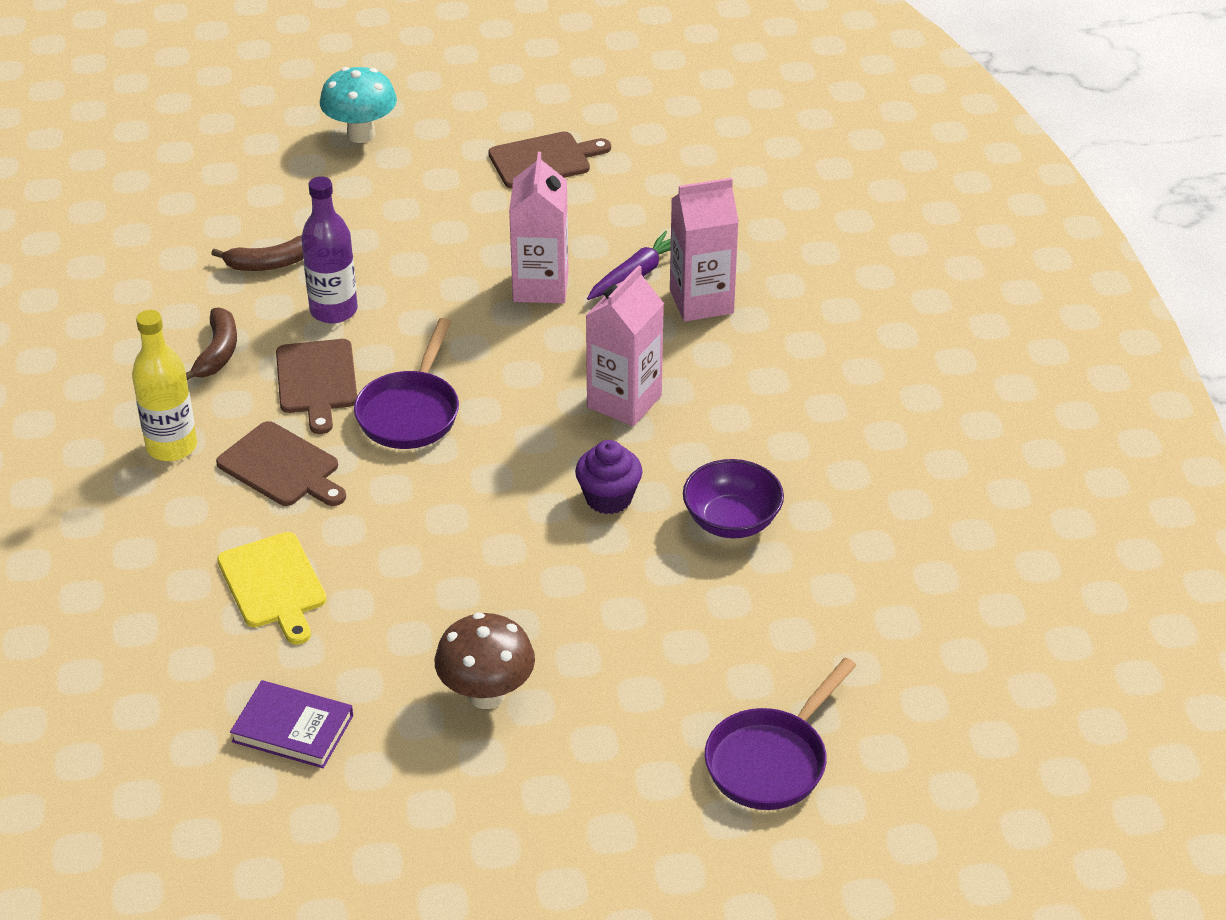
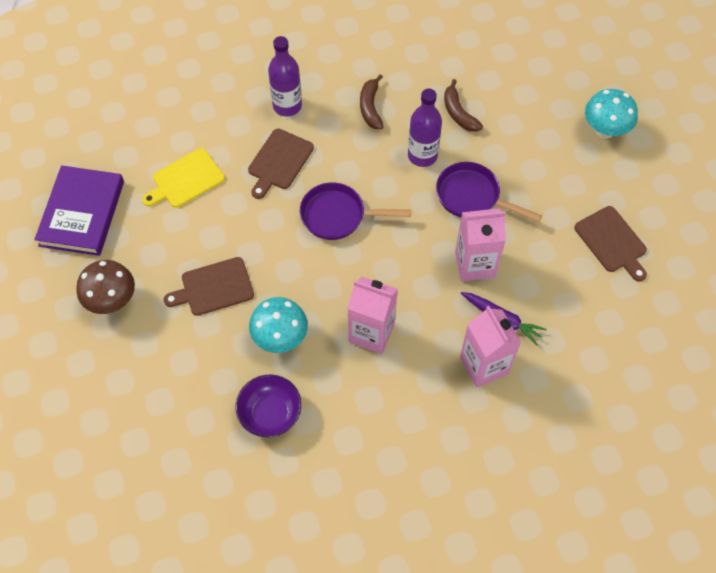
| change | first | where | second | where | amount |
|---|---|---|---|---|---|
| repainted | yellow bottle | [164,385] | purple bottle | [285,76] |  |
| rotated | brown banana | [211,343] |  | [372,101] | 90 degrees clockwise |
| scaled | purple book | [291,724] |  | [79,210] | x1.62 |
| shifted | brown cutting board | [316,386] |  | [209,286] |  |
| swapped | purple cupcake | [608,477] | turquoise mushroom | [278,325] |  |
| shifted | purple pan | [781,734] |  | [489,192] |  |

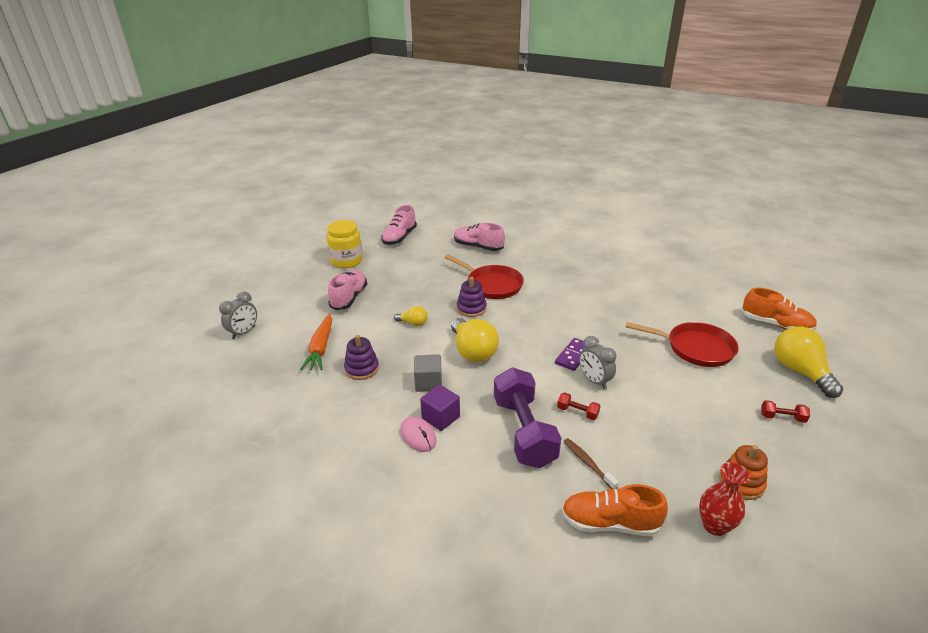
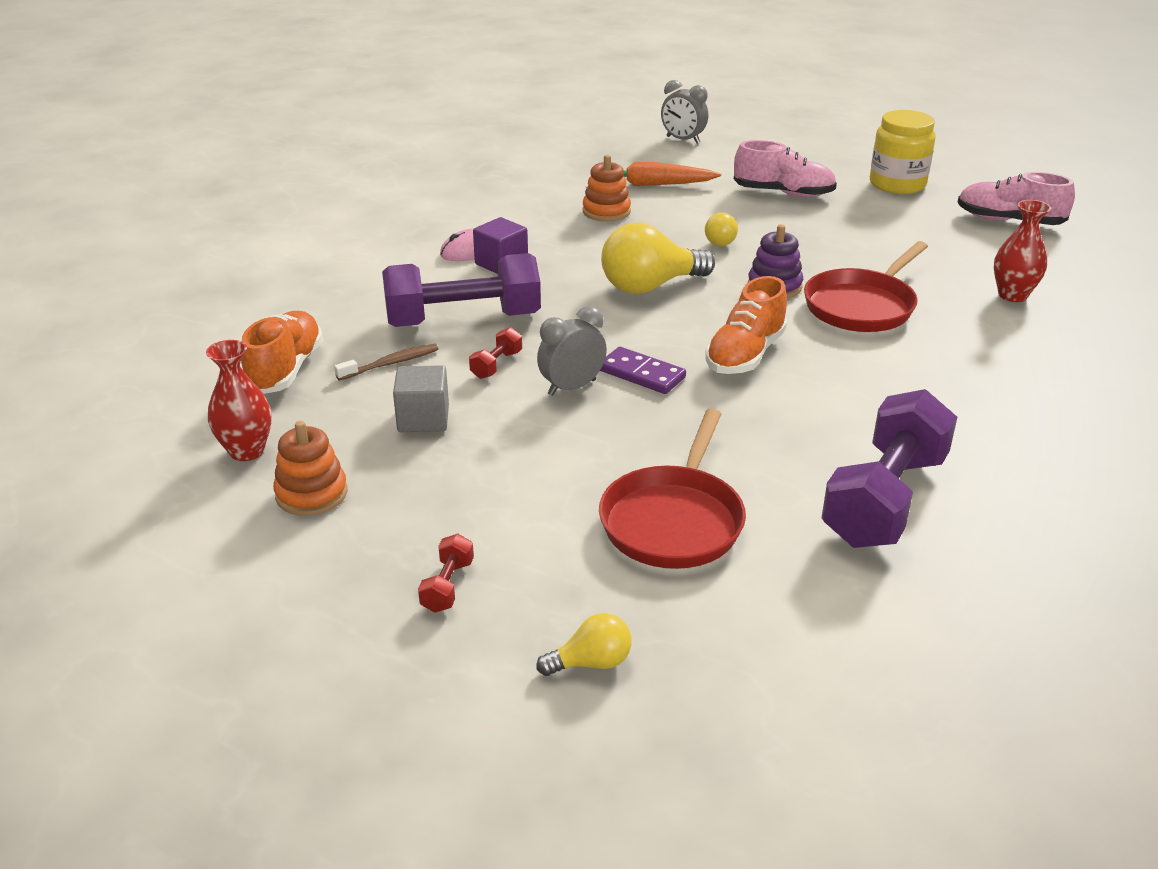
| change | first | where | second | where | amount |
|---|---|---|---|---|---|
| repainted | purple stacking toy | [361,357] | orange stacking toy | [607,188] |  |
| shifted | grey cube | [428,373] |  | [421,398] |  |
| swapped | pink shoe | [479,237] | red vase | [1022,251] |  |
| shifted | orange shoe | [779,309] |  | [746,325] |  |
| scaled | yellow light bulb | [809,362] |  | [583,644] | x0.51 |
| new |  |  | purple dumbbell | [889,468] |  |

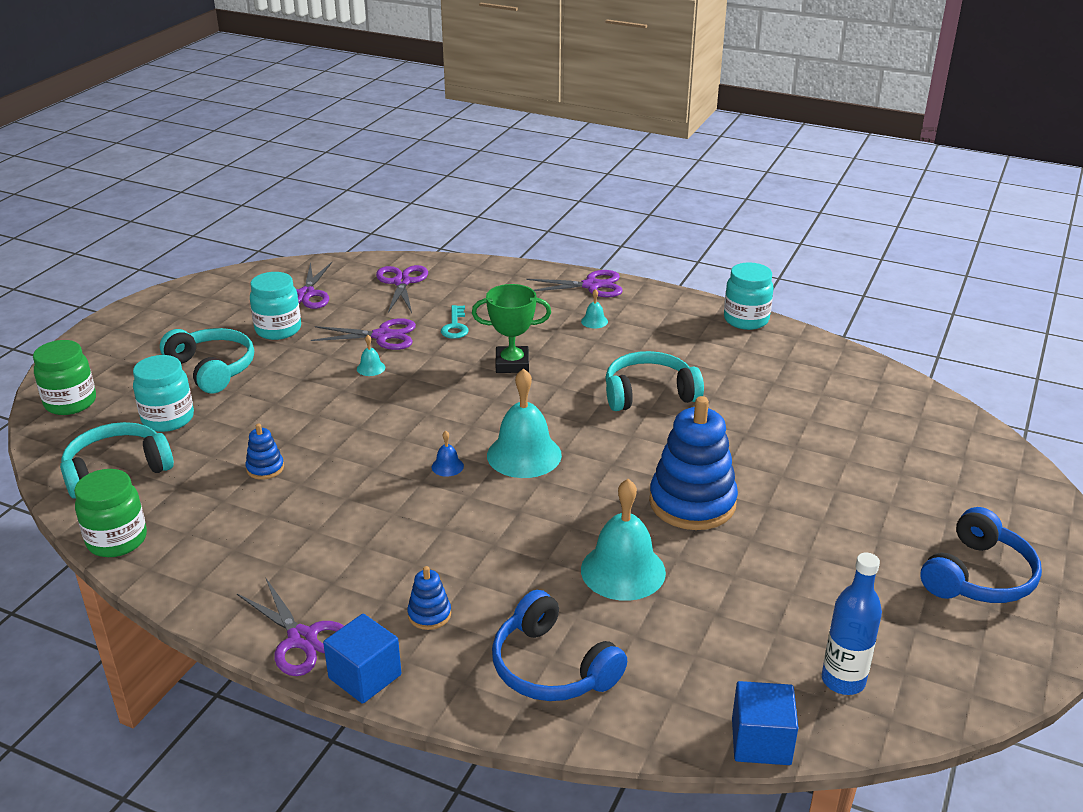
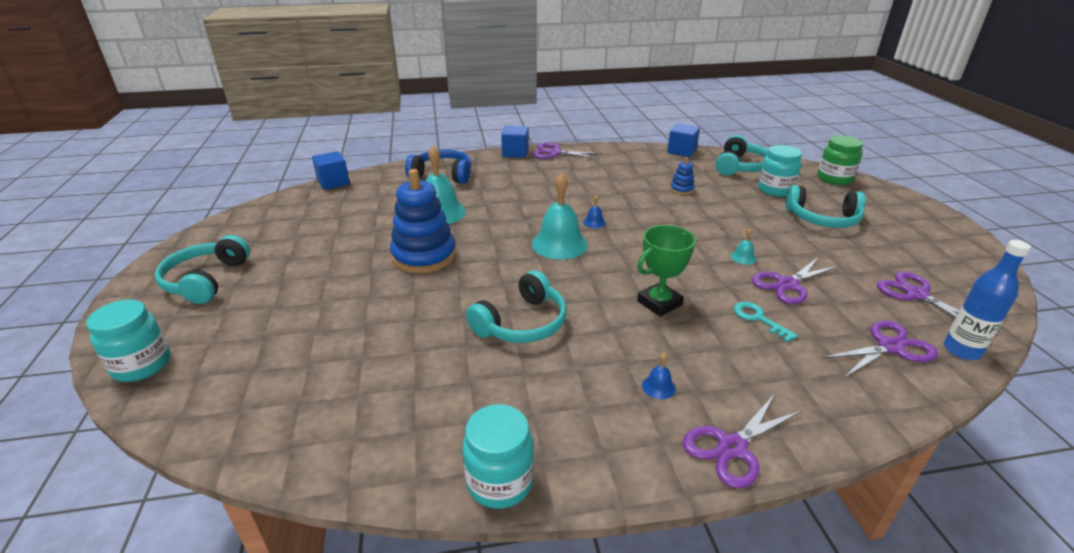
| change | first | where | second | where | amount |
|---|---|---|---|---|---|
| swapped | green jar | [110,513] | blue cube | [683,140] |  |
| shifted | turquoise jar | [275,306] |  | [128,340] |  |
| rotated | purple scissors | [402,289] |  | [880,349] | 75 degrees counterclockwise |
| gone | blue stacking toy | [429,598] |  |  |  |
| repainted | turquoise bell | [594,308] | blue bell | [659,375] |  |
| shifted | blue bottle | [852,624] |  | [987,300] |  |
| repainted | blue headphones | [981,555] | turquoise headphones | [202,269] |  |

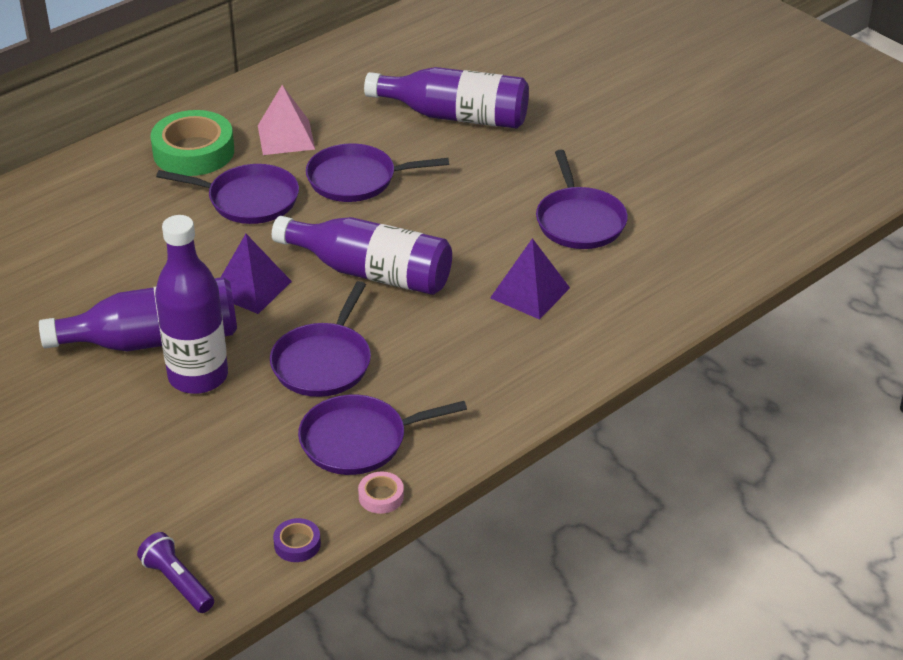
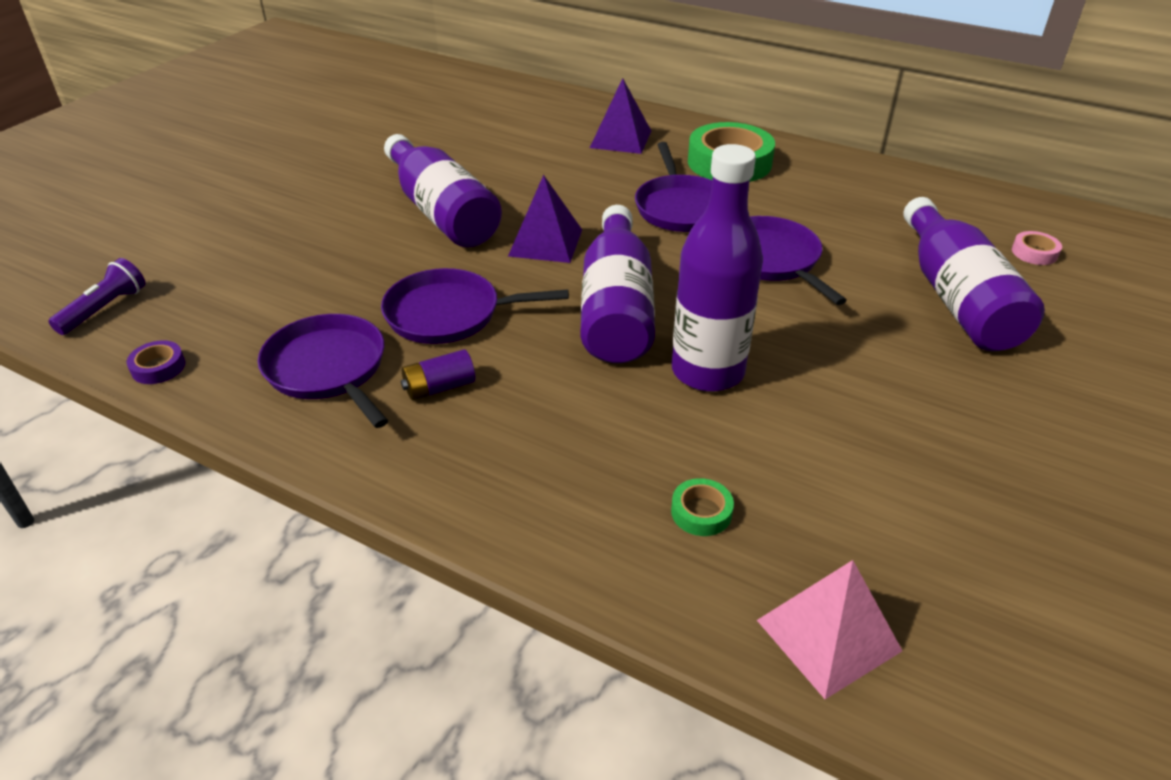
| change | first | where | second | where | amount |
|---|---|---|---|---|---|
| shifted | purple bottle | [191,304] |  | [717,268] |  |
| shifted | pink pyramid | [286,120] |  | [829,629] |  |
| shifted | pink tape | [381,493] |  | [1037,248] |  |
| shifted | purple pyramid | [530,279] |  | [620,116] |  |
| gone | purple pan | [582,199] |  |  |  |
| new |  |  | purple battery | [438,374] |  |
| new |  |  | green tape | [702,507] |  |

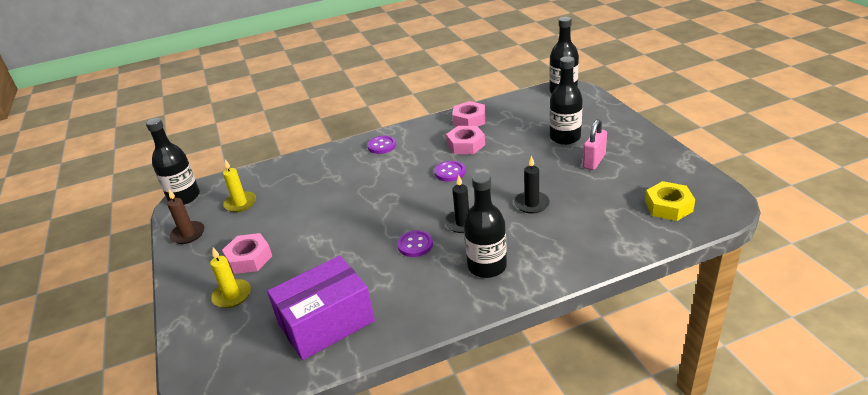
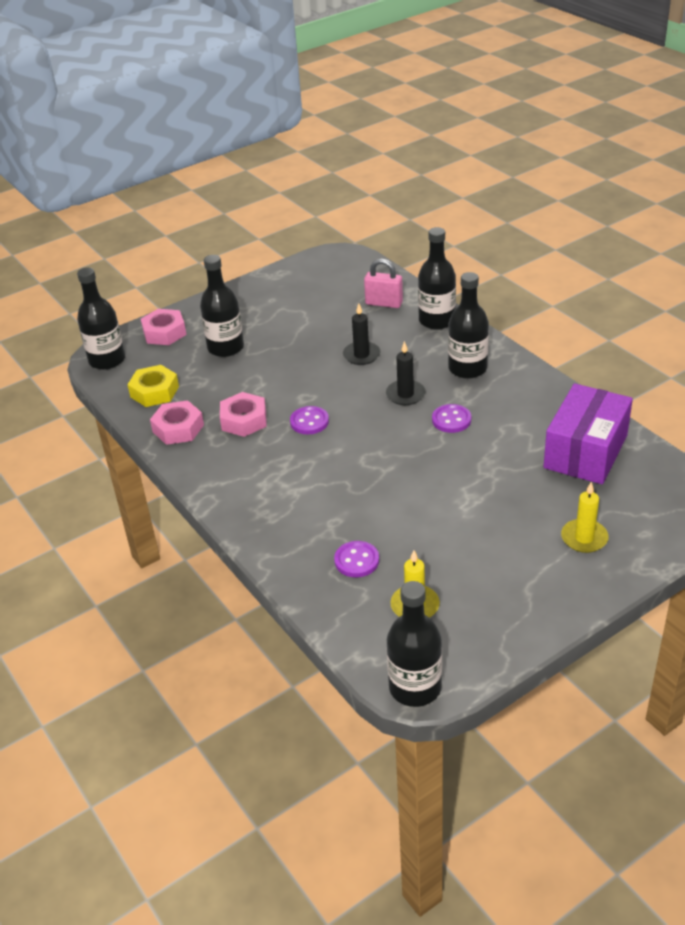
| change | first | where | second | where | amount |
|---|---|---|---|---|---|
| gone | brown candle | [186,216] |  |  |  |
| shifted | pink nut | [247,253] |  | [163,327] |  |
| rotated | purple box | [321,308] |  | [588,433] | 75 degrees clockwise |
| shifted | purple button | [381,145] |  | [356,559] |  |
| shifted | pink padlock | [595,144] |  | [383,283] |  |
| shifted | yellow nut | [670,201] |  | [153,386] |  |
| new |  |  | black bottle | [437,278] |  |

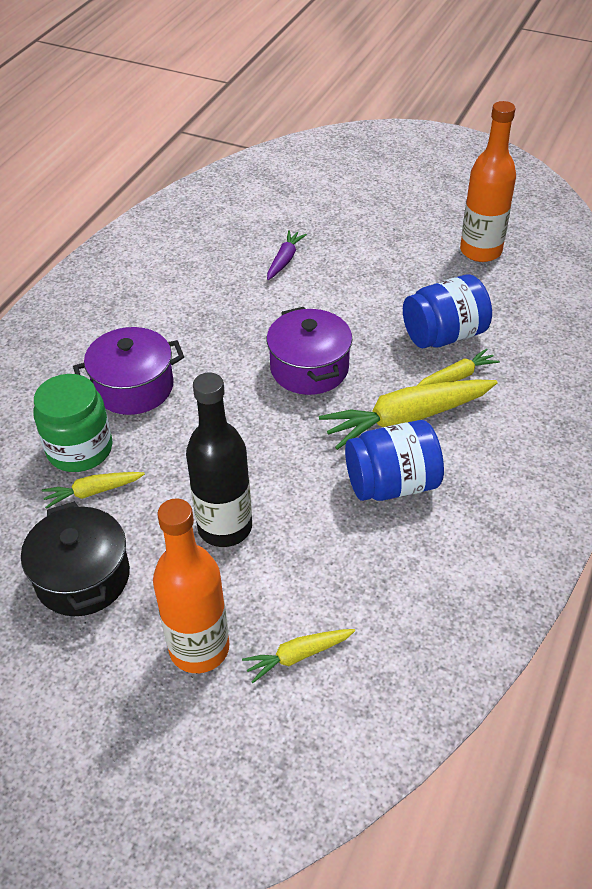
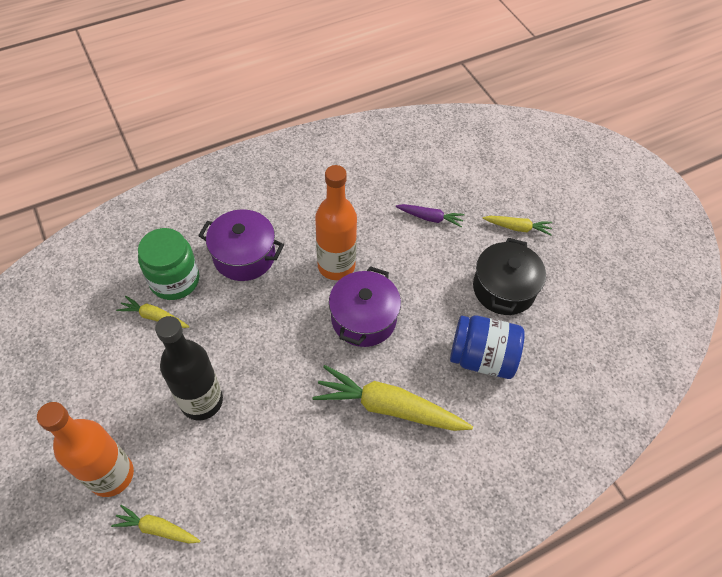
| change | first | where | second | where | amount |
|---|---|---|---|---|---|
| shifted | black pot | [75,558] |  | [509,276] |  |
| rotated | purple carrot | [287,255] |  | [430,215] | 45 degrees clockwise |
| gone | blue jar | [394,460] |  |  |  |
| shifted | yellow carrot | [458,367] |  | [517,225] |  |
| shifted | orange bottle | [488,181] |  | [336,222] |  |

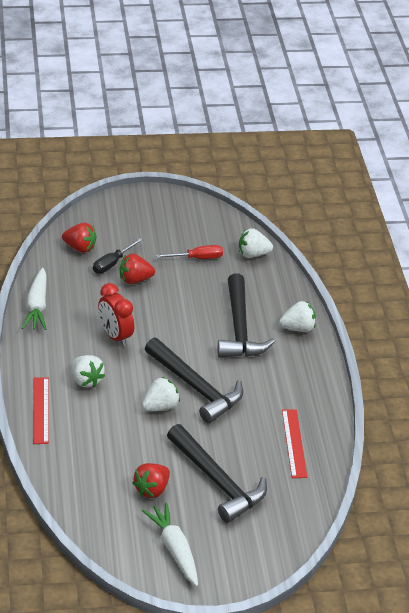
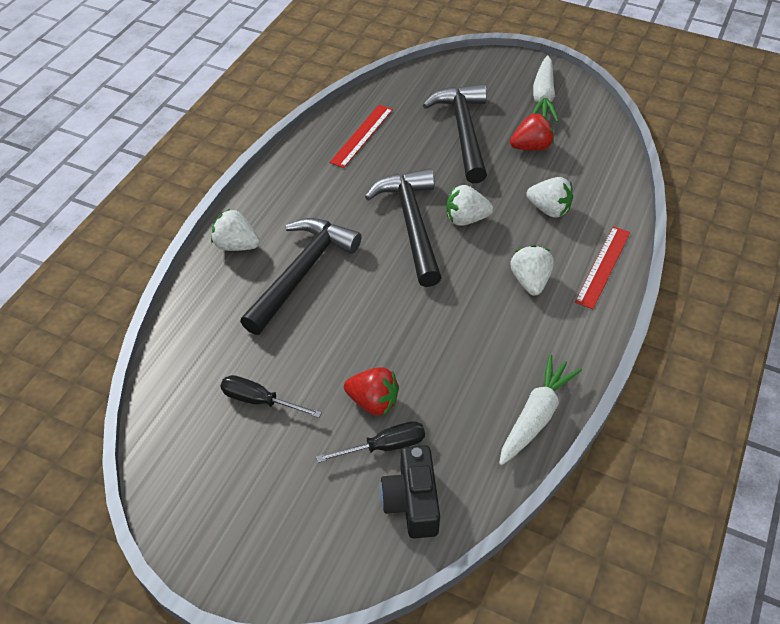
| change | first | where | second | where | amount |
|---|---|---|---|---|---|
| swapped | red strawberry | [79,238] | black camera | [410,492] |  |
| gone | red clock | [116,315] |  |  |  |
| repainted | red screwdriver | [189,252] | black screwdriver | [271,396] |  |
| shifted | white strawberry | [256,243] |  | [549,197] |  |

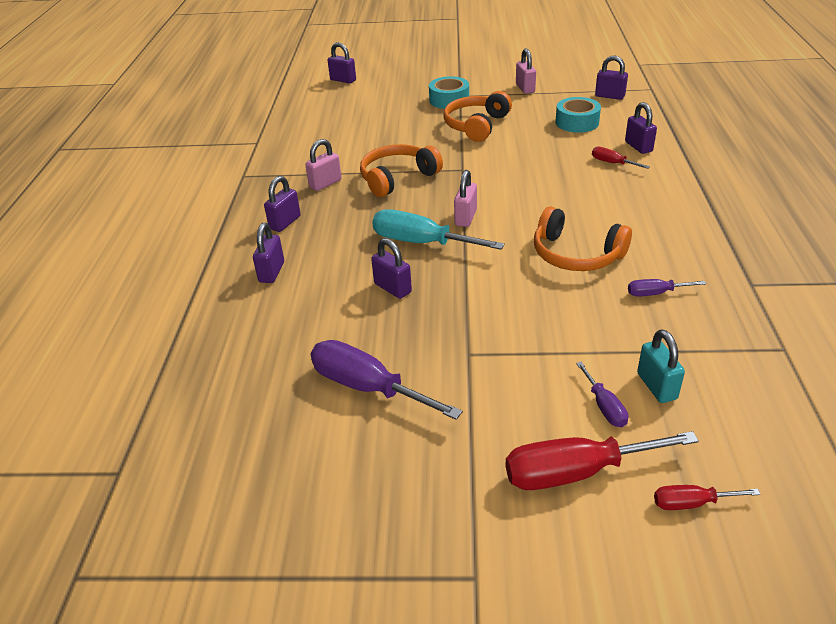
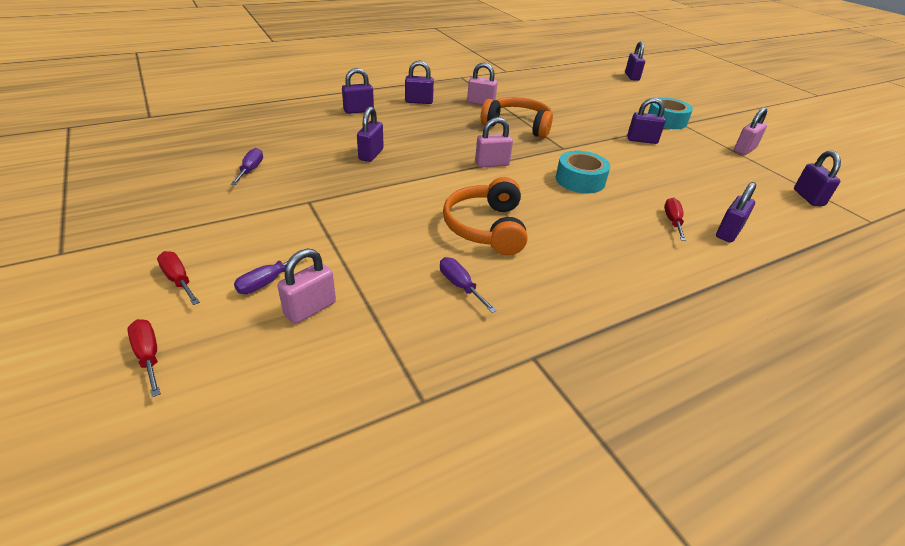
| change | first | where | second | where | amount |
|---|---|---|---|---|---|
| scaled | purple screwdriver | [387,380] |  | [247,166] | x0.51 |
| gone | turquoise screwdriver | [438,229] |  |  |  |
| swapped | orange headphones | [477,116] | purple padlock | [646,121] |  |
| scaled | red screwdriver | [602,460] |  | [178,278] | x0.51 |
| shifted | turquoise tape | [578,115] |  | [583,172] |  |
| repainted | turquoise padlock | [661,366] | pink padlock | [306,286] |  |

